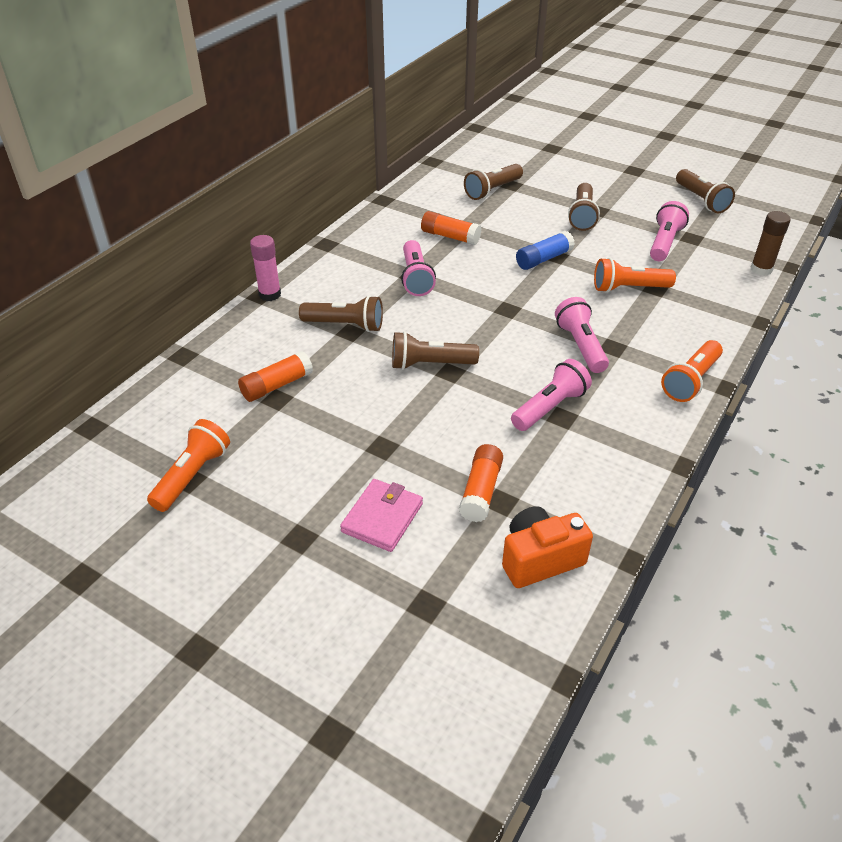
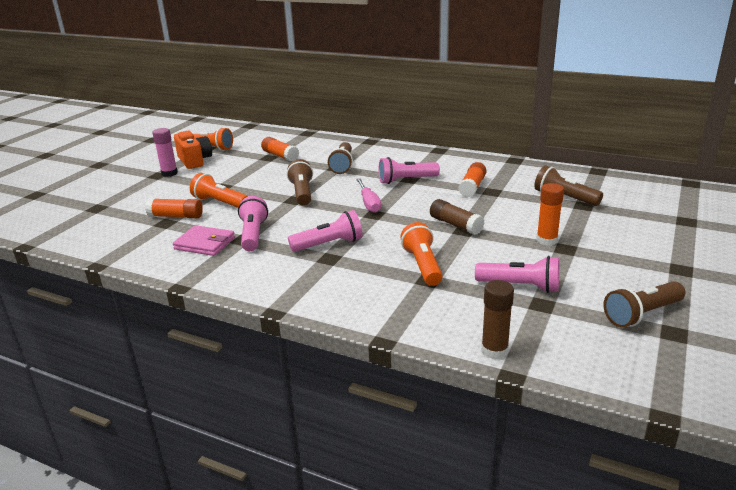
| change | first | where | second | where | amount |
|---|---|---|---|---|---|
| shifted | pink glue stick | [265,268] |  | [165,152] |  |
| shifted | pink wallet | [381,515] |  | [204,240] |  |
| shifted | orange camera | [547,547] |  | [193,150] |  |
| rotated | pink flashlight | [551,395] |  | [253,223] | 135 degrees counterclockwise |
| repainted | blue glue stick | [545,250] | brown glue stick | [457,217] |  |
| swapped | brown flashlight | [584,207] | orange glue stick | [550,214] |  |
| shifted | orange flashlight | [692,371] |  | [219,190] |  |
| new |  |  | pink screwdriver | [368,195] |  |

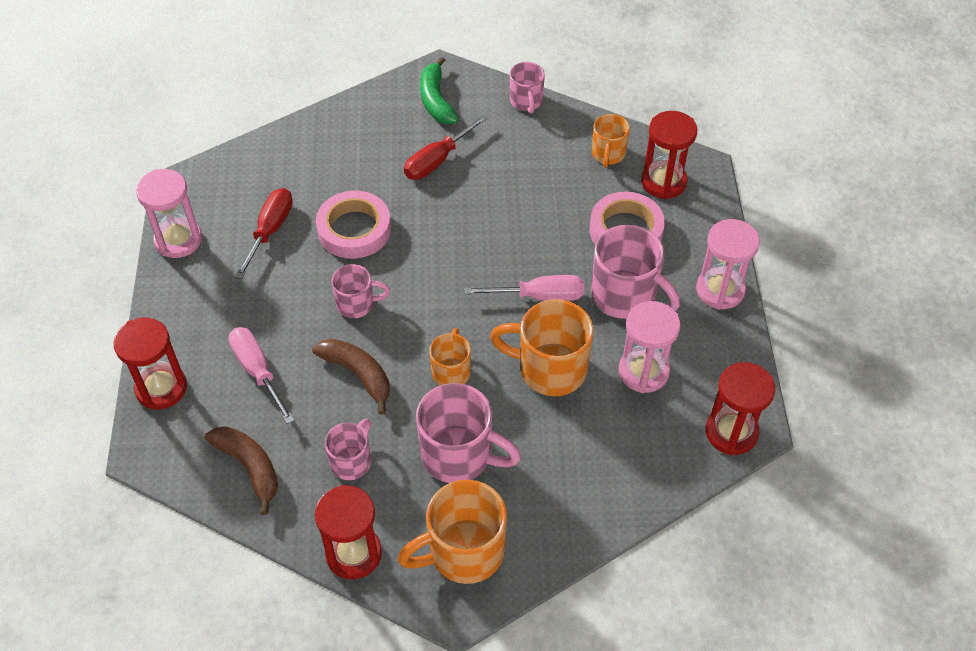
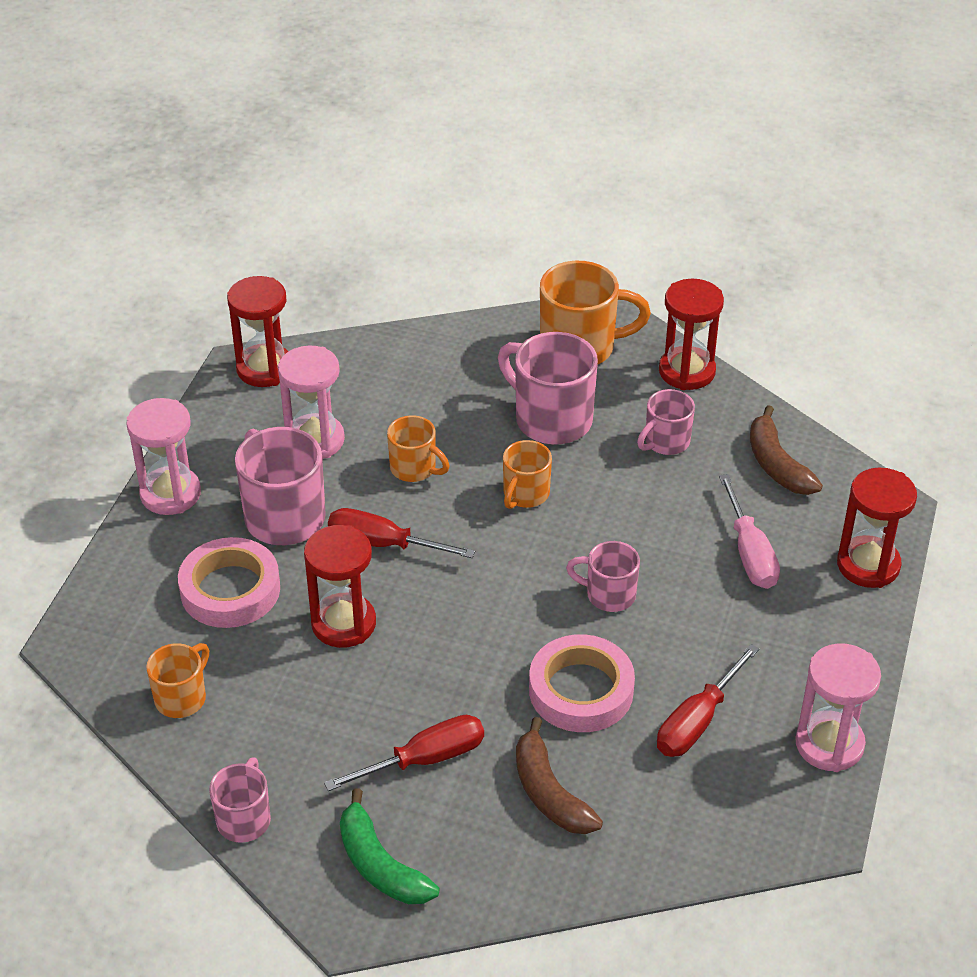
| change | first | where | second | where | amount |
|---|---|---|---|---|---|
| shifted | brown banana | [351,377] |  | [559,775] |  |
| rotated | green banana | [439,90] |  | [390,846] | 135 degrees clockwise |
| repainted | pink screwdriver | [524,288] | red screwdriver | [401,533] |  |
| scaled | orange mug | [542,347] |  | [418,448] | x0.58 |
| shifted | red hourglass | [669,155] |  | [340,586] |  |

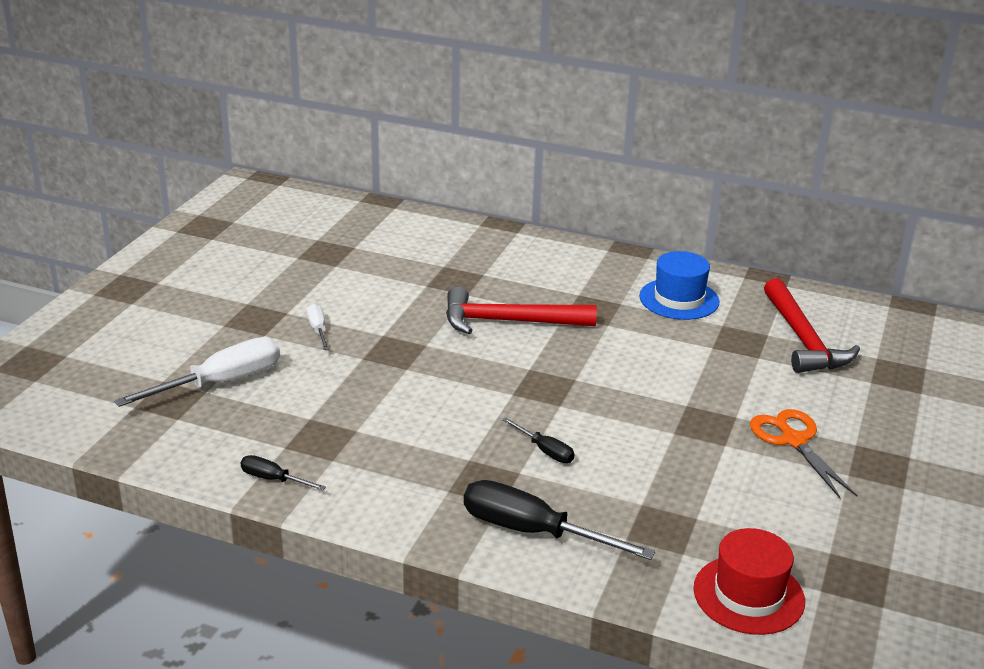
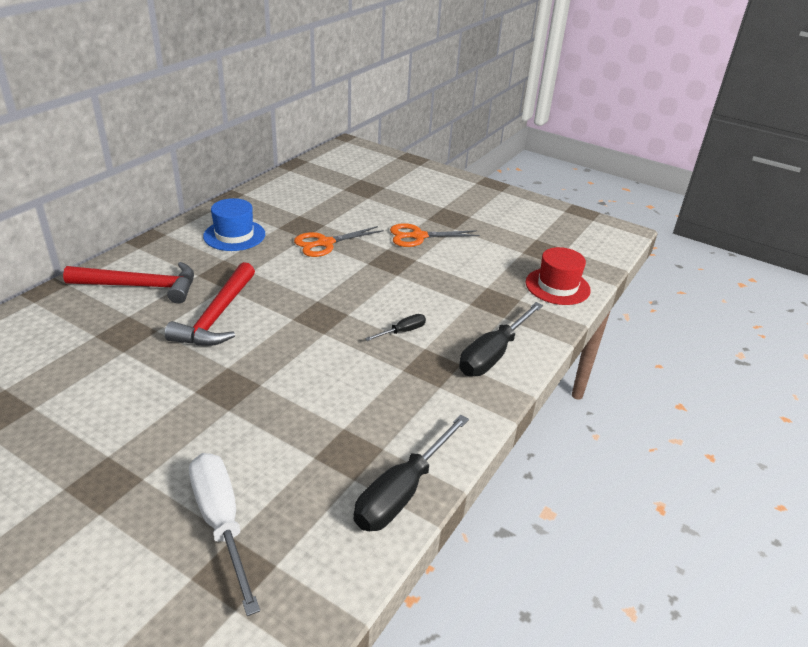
| change | first | where | second | where | amount |
|---|---|---|---|---|---|
| scaled | black screwdriver | [283,473] |  | [411,472] | x2.00 |
| gone | white screwdriver | [318,327] |  |  |  |
| shifted | red hammer | [812,325] |  | [128,283] |  |
| new |  |  | orange scissors | [339,241] |  |

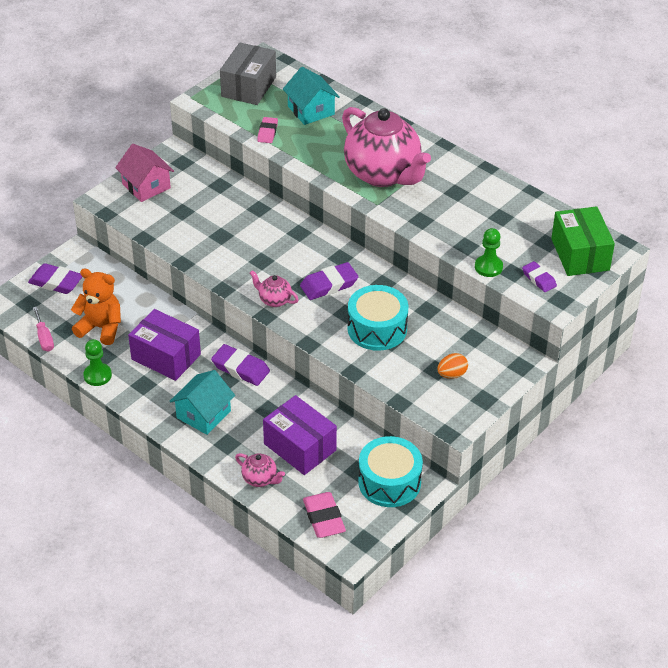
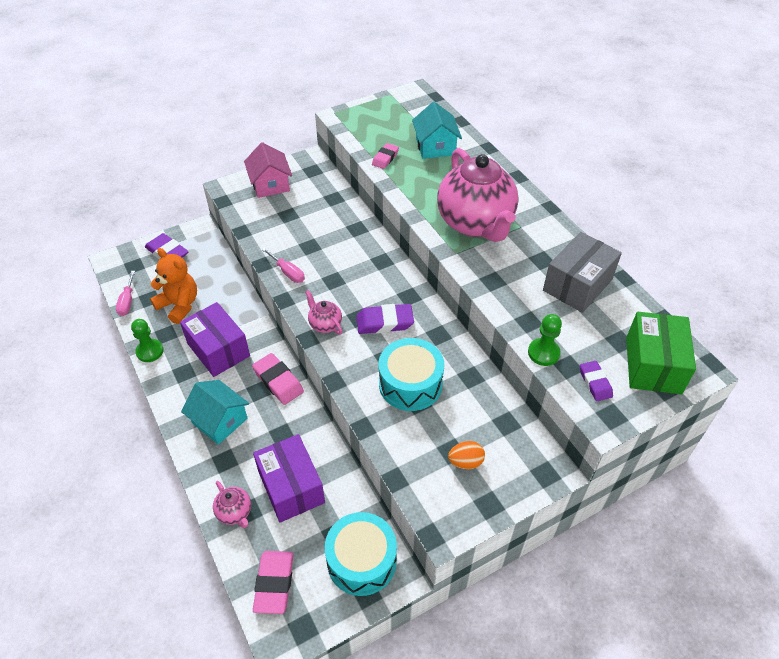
| change | first | where | second | where | amount |
|---|---|---|---|---|---|
| rotated | turquoise house | [202,402] |  | [215,412] | 75 degrees clockwise |
| repainted | purple eraser | [240,365] | pink eraser | [278,379] |  |
| shifted | grey box | [248,73] |  | [582,272] |  |
| new |  |  | pink screwdriver | [283,265] |  |

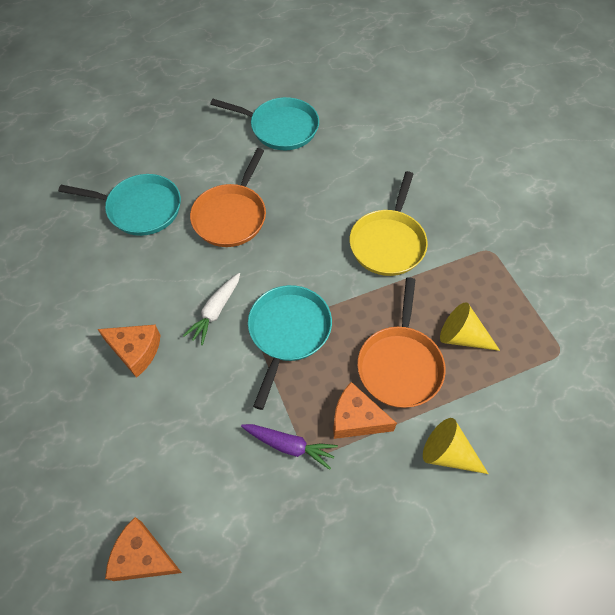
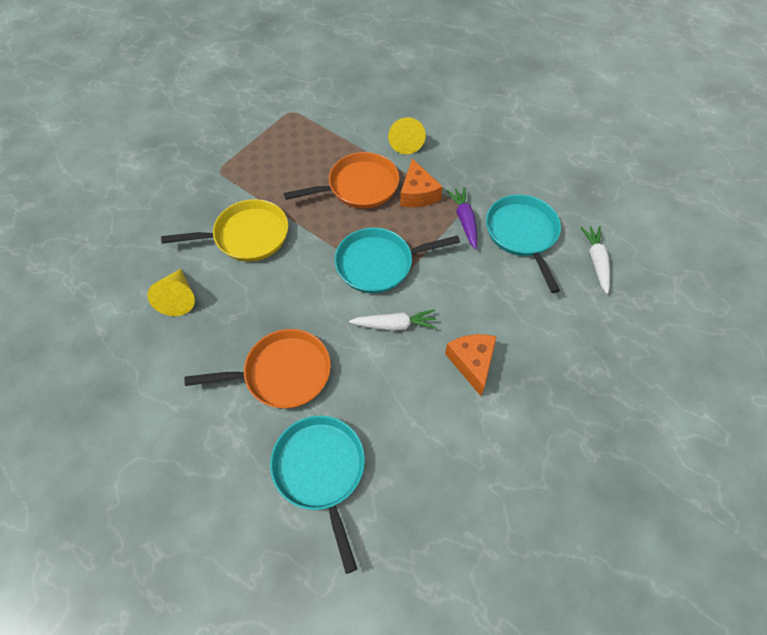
| change | first | where | second | where | amount |
|---|---|---|---|---|---|
| swapped | orange cheese | [143,549] | white carrot | [595,260] |  |
| shifted | turquoise pan | [264,123] |  | [523,244] |  |
| shifted | yellow cone | [470,326] |  | [171,292] |  |

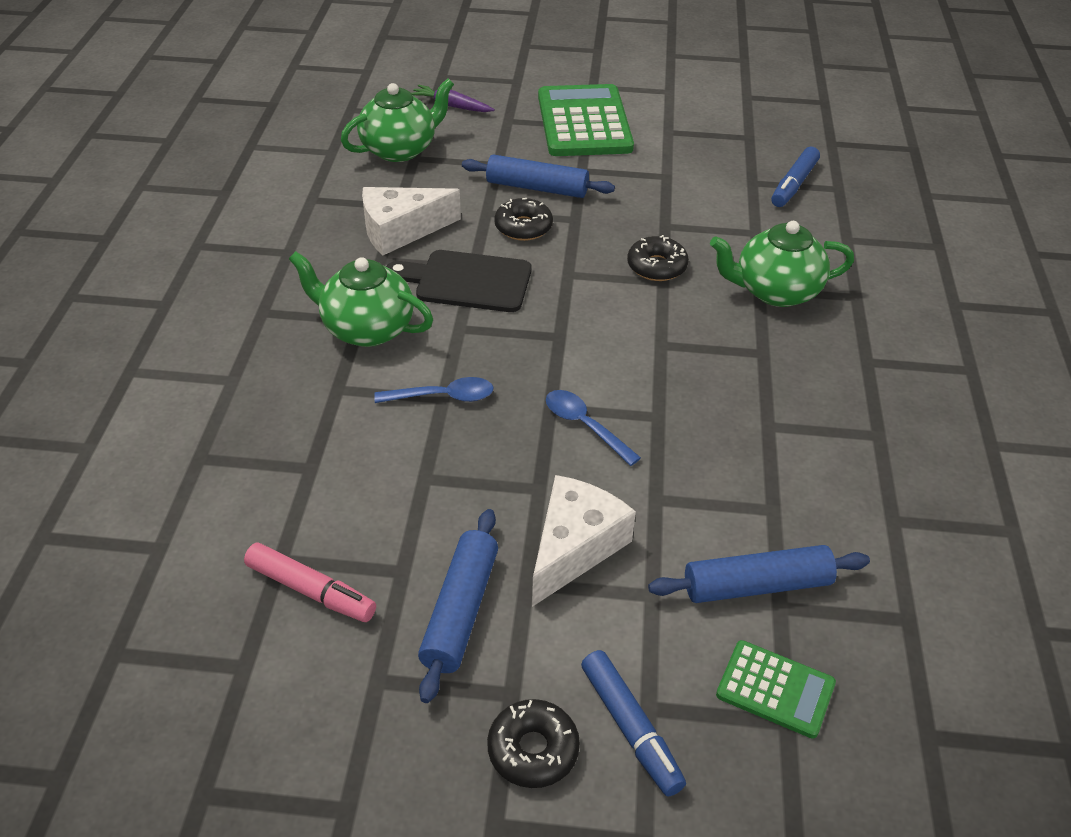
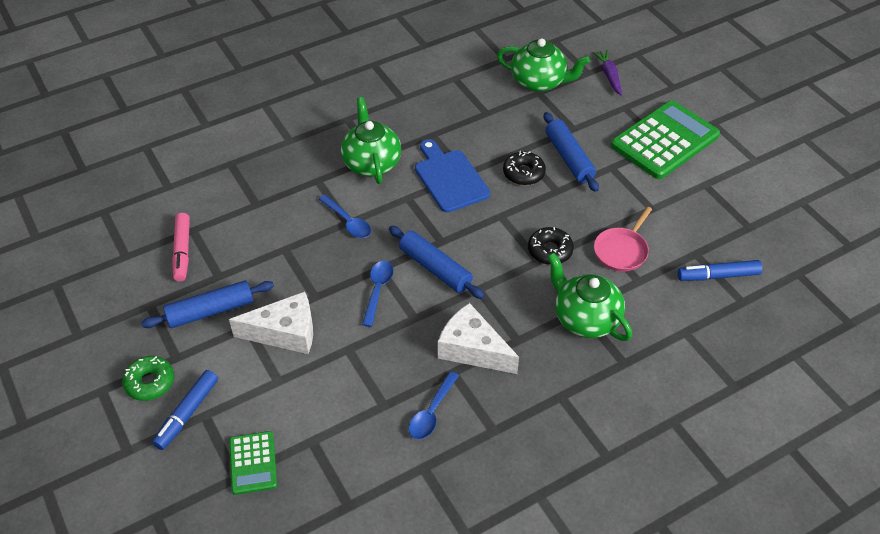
| change | first | where | second | where | amount |
|---|---|---|---|---|---|
| shifted | white cheese | [411,221] |  | [478,338] |  |
| repainted | black cutting board | [459,281] | blue cutting board | [452,176] |  |
| repainted | black donut | [533,743] | green donut | [148,378] |  |
| shifted | blue rolling pin | [759,574] |  | [437,262] |  |
| new |  |  | blue spoon | [434,405] |  |
| new |  |  | pink pan | [623,239] |  |

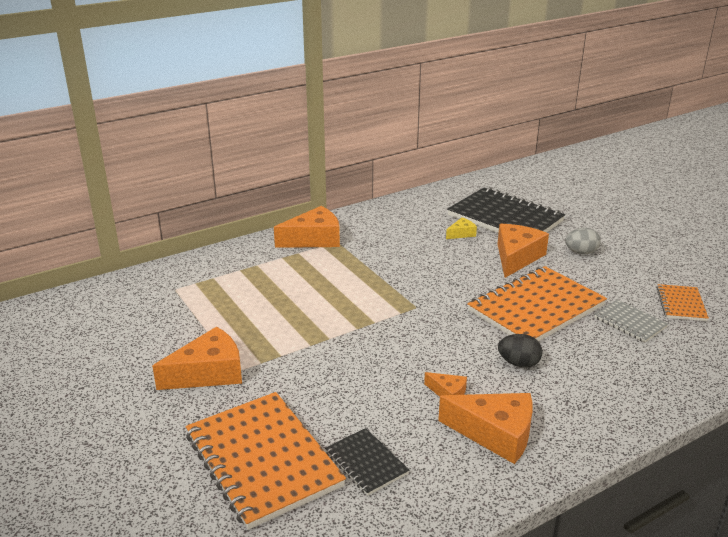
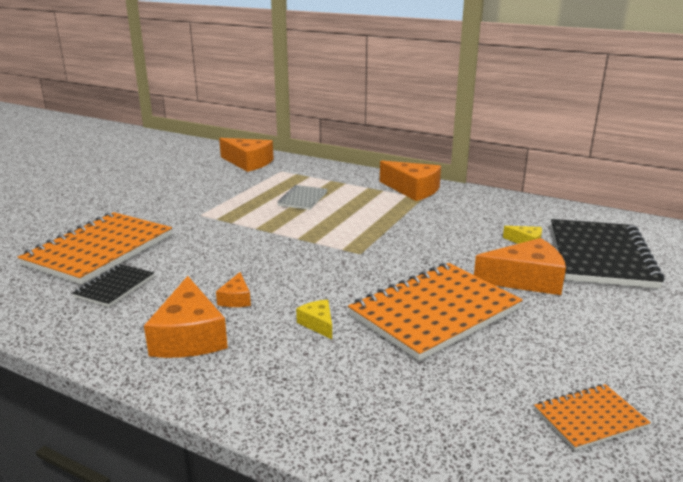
| change | first | where | second | where | amount |
|---|---|---|---|---|---|
| shifted | orange cheese | [197,358] |  | [246,155] |  |
| rotated | orange notebook | [537,303] |  | [435,312] | 60 degrees counterclockwise |
| swapped | black egg | [520,351] | yellow cheese | [314,319] |  |
| gone | grey egg | [583,241] |  |  |  |
| shifted | grey notebook | [631,321] |  | [302,197] |  |

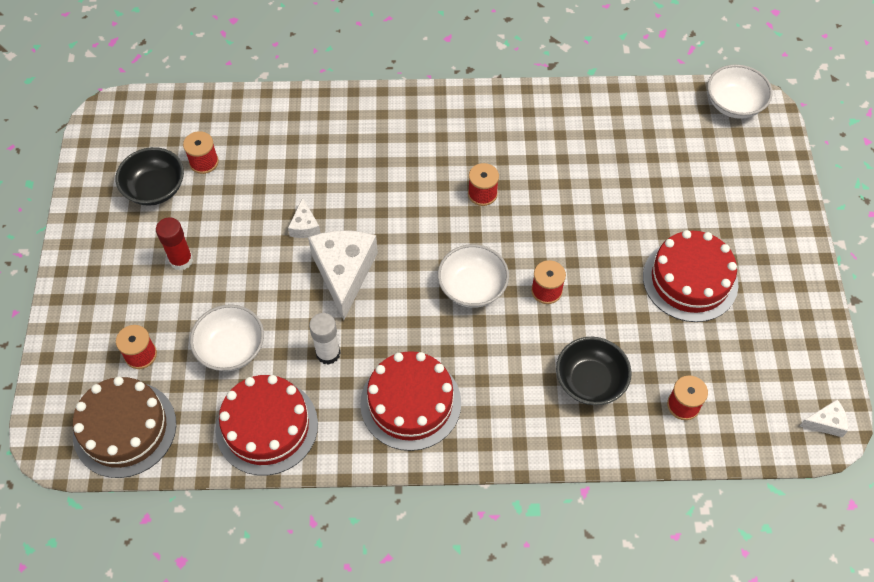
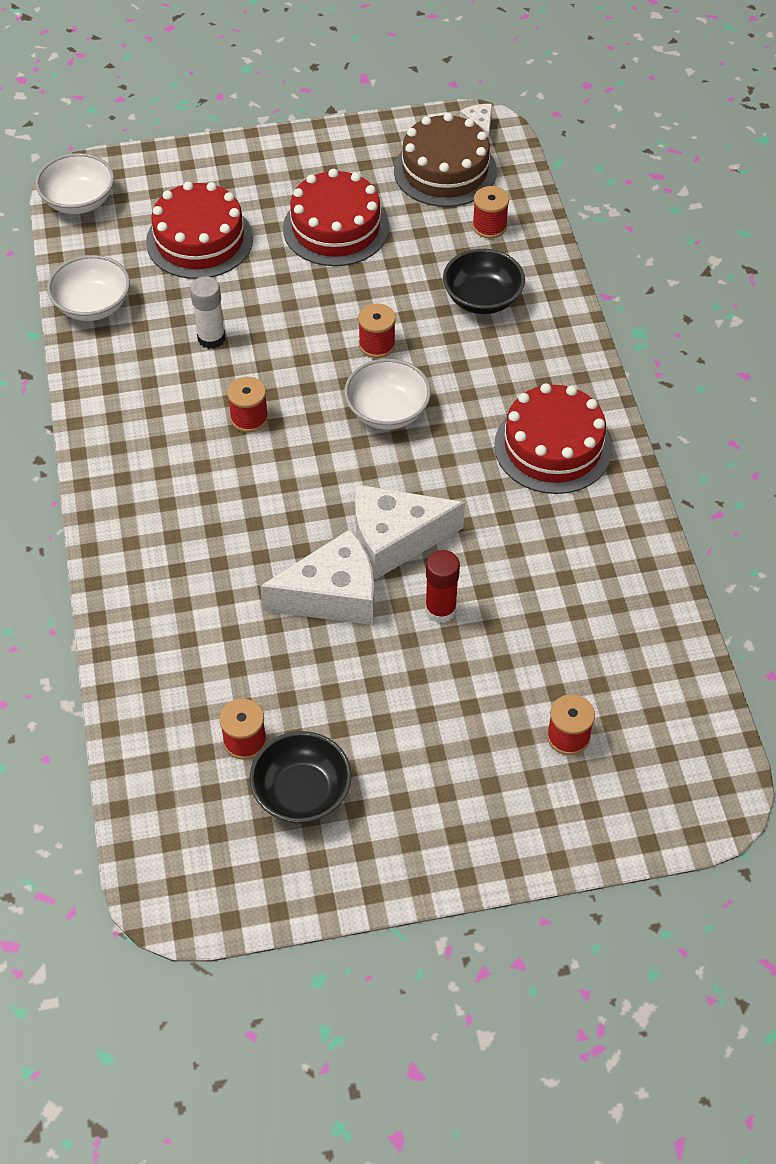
| change | first | where | second | where | amount |
|---|---|---|---|---|---|
| shifted | brown cake | [124,427] |  | [445,160] |  |
| shifted | red glue stick | [174,244] |  | [442,586] |  |
| shifted | white bowl | [227,337] |  | [88,288] |  |
| shifted | red cake | [266,425] |  | [199,230] |  |
| scaled | white cheese | [304,218] |  | [317,577] | x2.11 |
| shifted | white glue stick | [325,339] |  | [207,312] |  |

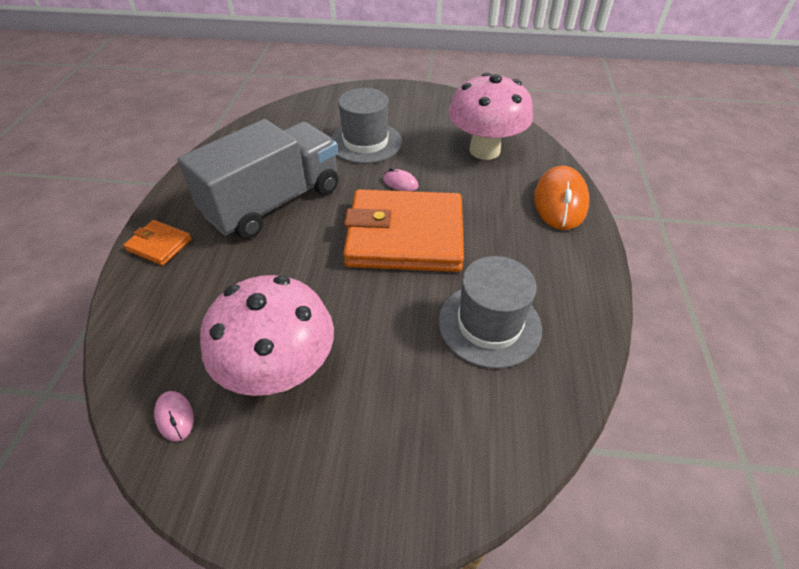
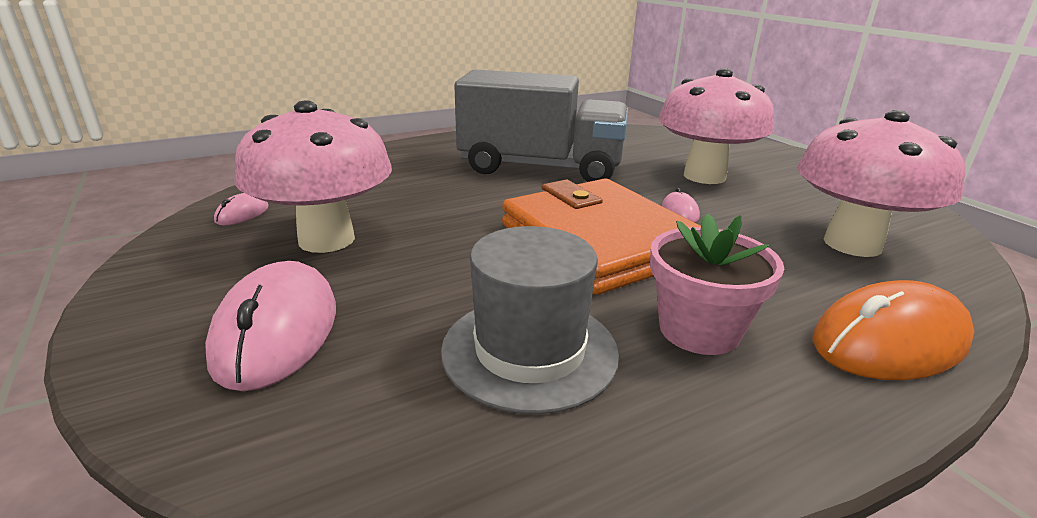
| change | first | where | second | where | amount |
|---|---|---|---|---|---|
| gone | orange wallet | [157,243] |  |  |  |
| swapped | grey hat | [366,126] | pink mushroom | [716,126] |  |
| new |  |  | pink mouse | [270,326] |  |
| new |  |  | pink flower pot | [717,284] |  |

